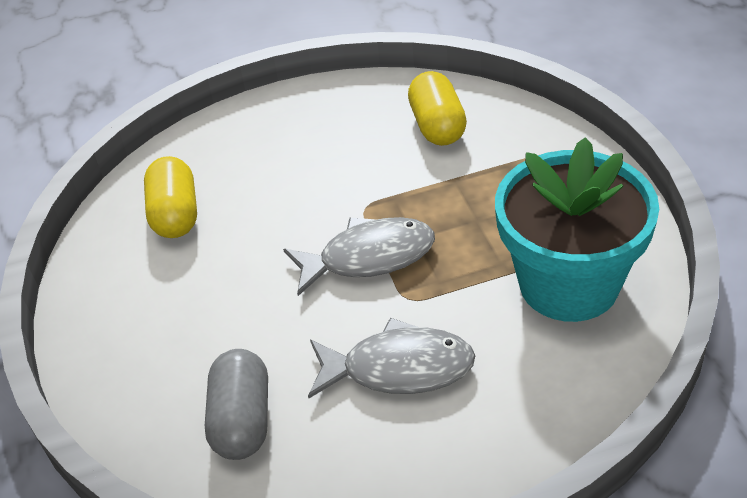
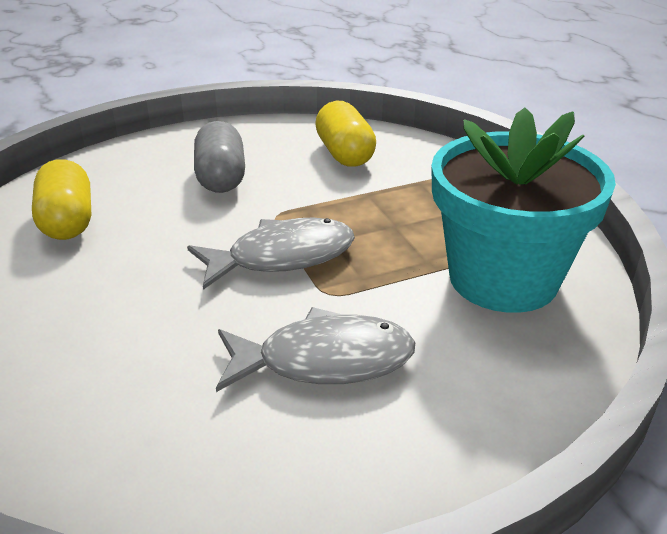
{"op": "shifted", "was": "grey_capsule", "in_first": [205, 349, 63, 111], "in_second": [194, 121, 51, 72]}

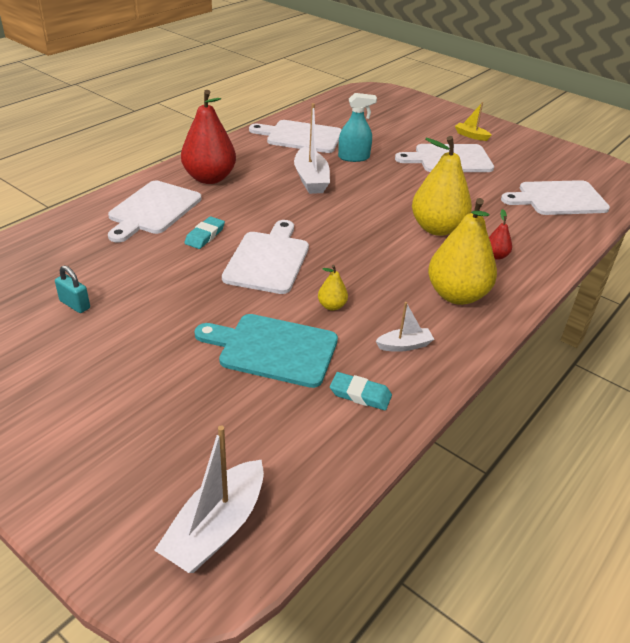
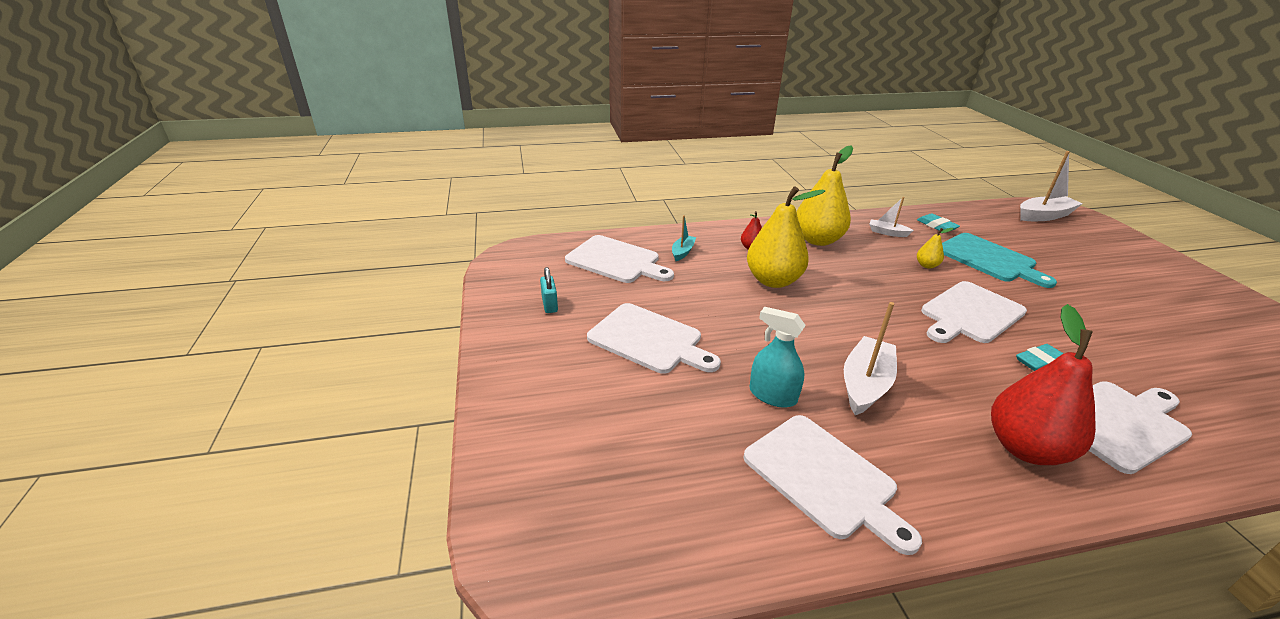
{"op": "shifted", "was": "turquoise_padlock", "in_first": [55, 265, 35, 48], "in_second": [540, 267, 18, 46]}
{"op": "new", "now": "turquoise_boat", "in_second": [672, 215, 24, 46]}
{"op": "gone", "was": "yellow_boat", "in_first": [455, 102, 37, 39]}

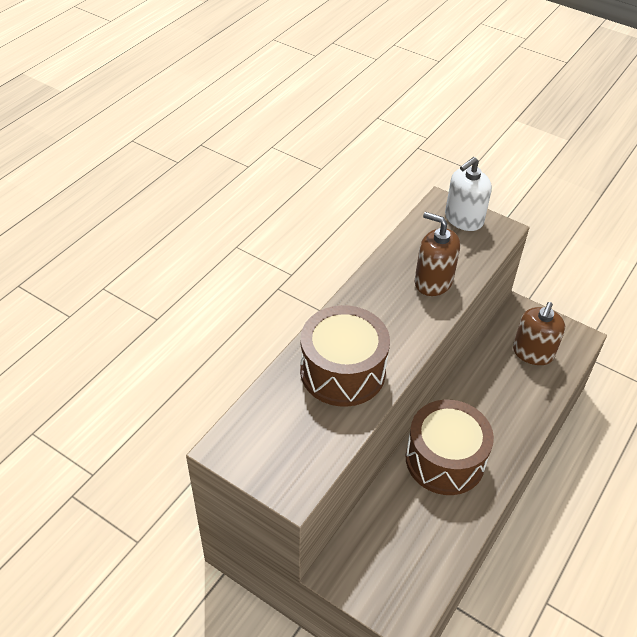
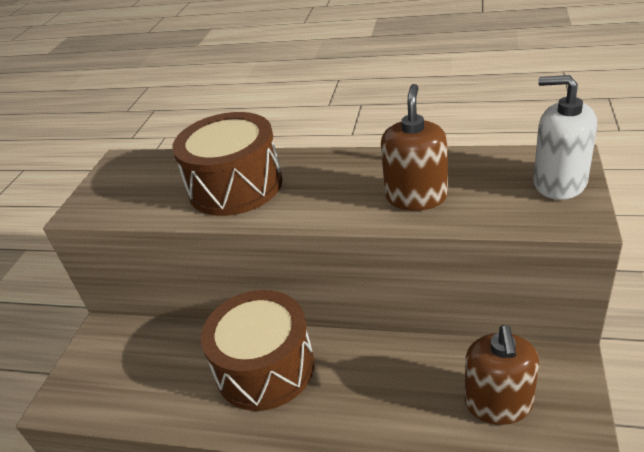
{"op": "rotated", "was": "brown_soap_dispenser", "in_first": [513, 302, 52, 63], "in_second": [465, 325, 74, 100], "clockwise": -90}

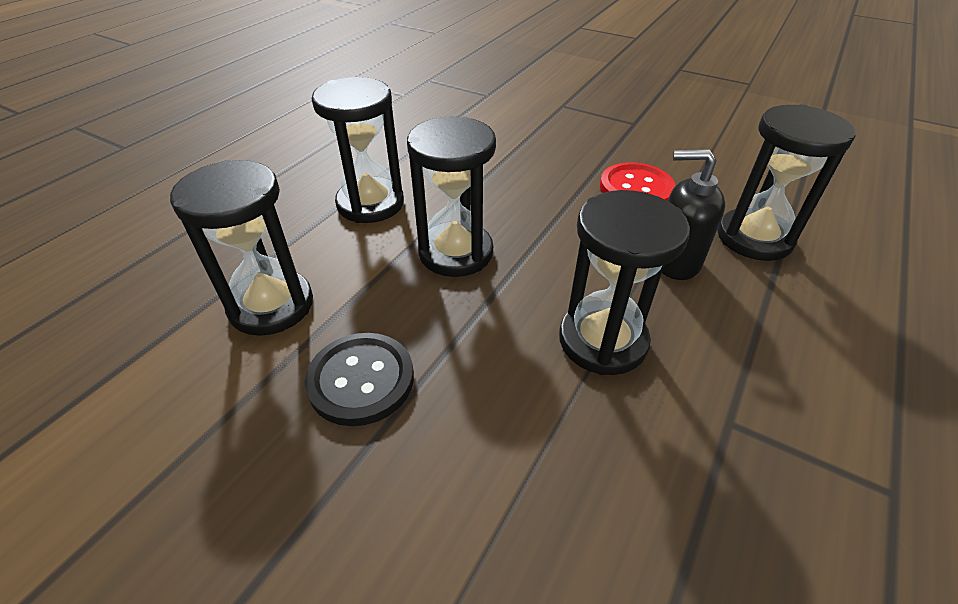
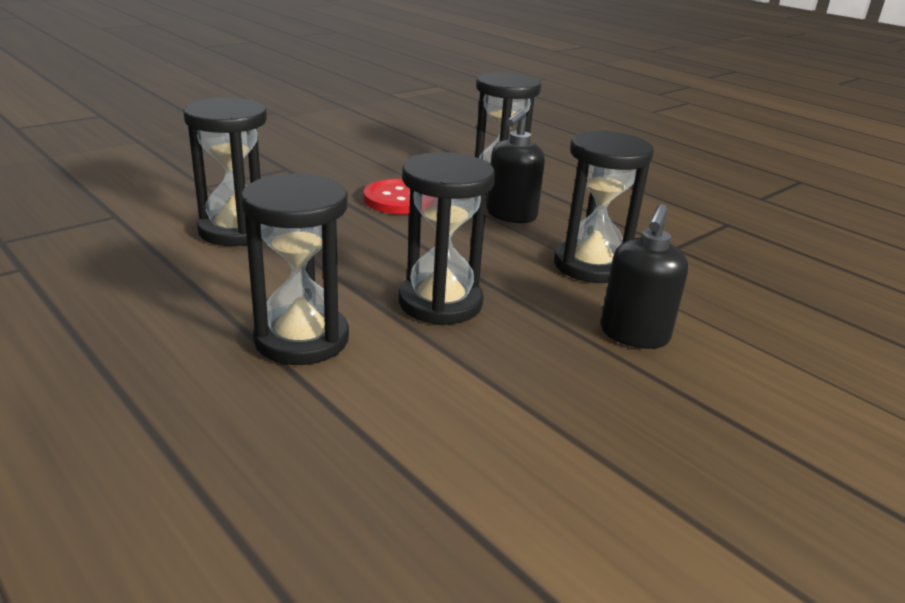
{"op": "shifted", "was": "black_hourglass", "in_first": [170, 160, 143, 176], "in_second": [183, 97, 84, 149]}
{"op": "new", "now": "black_soap_dispenser", "in_second": [601, 204, 87, 145]}
{"op": "gone", "was": "black_button", "in_first": [305, 333, 109, 93]}

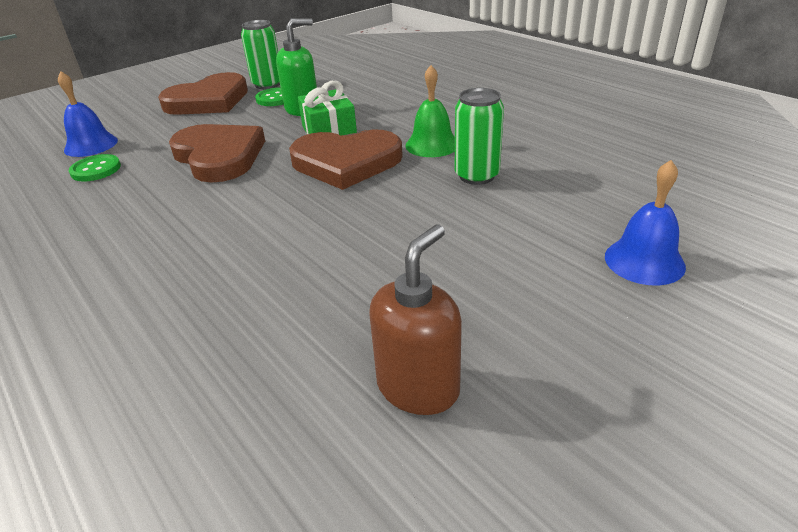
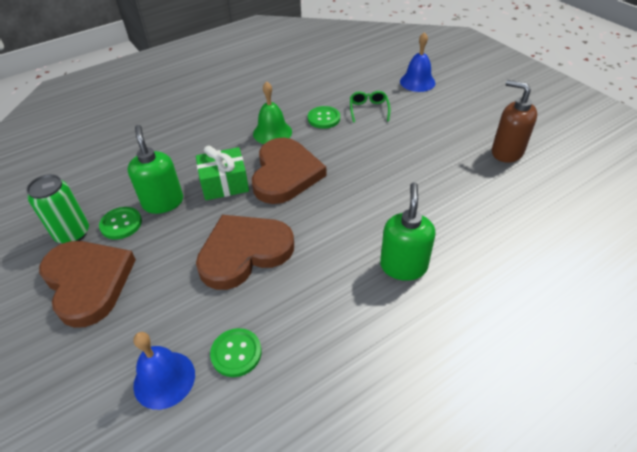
{"op": "swapped", "was": "green_can", "now": "green_button", "in_first": [455, 88, 49, 97], "in_second": [308, 106, 32, 23]}
{"op": "new", "now": "green_glasses", "in_second": [350, 91, 40, 32]}
{"op": "new", "now": "green_soap_dispenser", "in_second": [380, 182, 56, 99]}

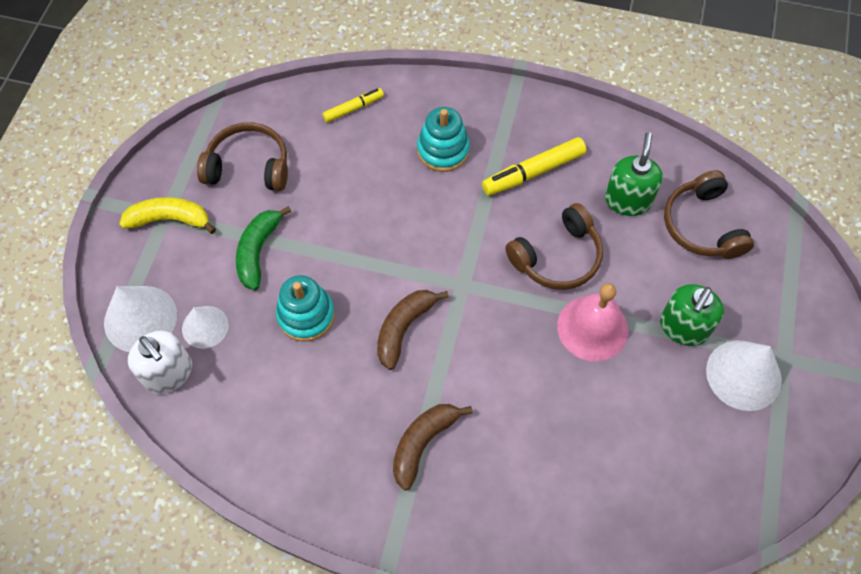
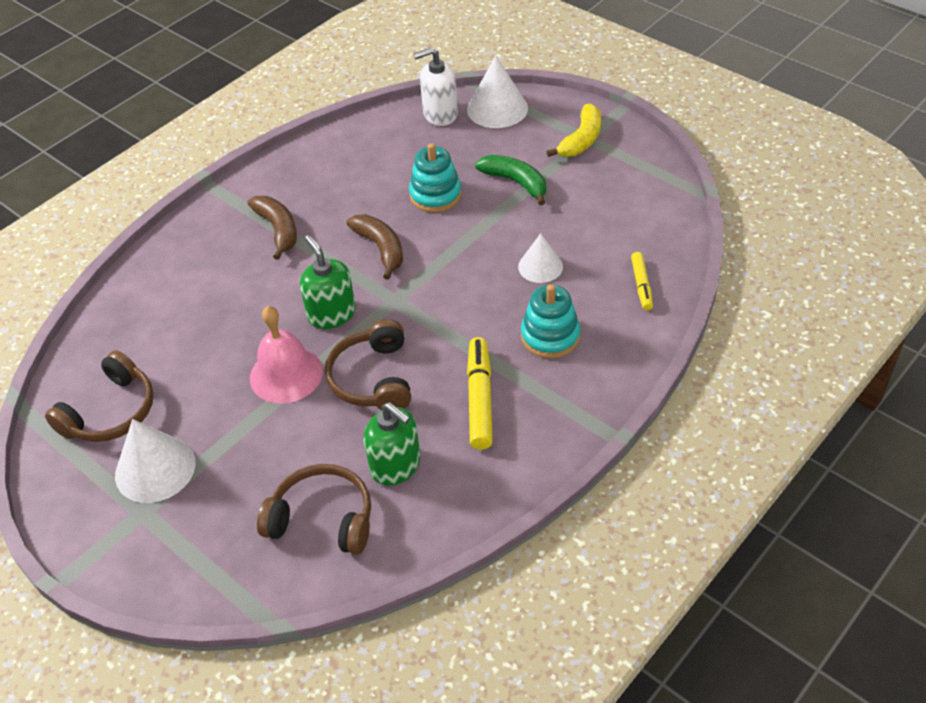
{"op": "shifted", "was": "brown_headphones", "in_first": [197, 122, 91, 69], "in_second": [45, 350, 109, 92]}
{"op": "shifted", "was": "green_soap_dispenser", "in_first": [660, 284, 64, 62], "in_second": [300, 235, 56, 94]}
{"op": "shifted", "was": "white_cone", "in_first": [182, 306, 47, 43], "in_second": [518, 233, 45, 50]}

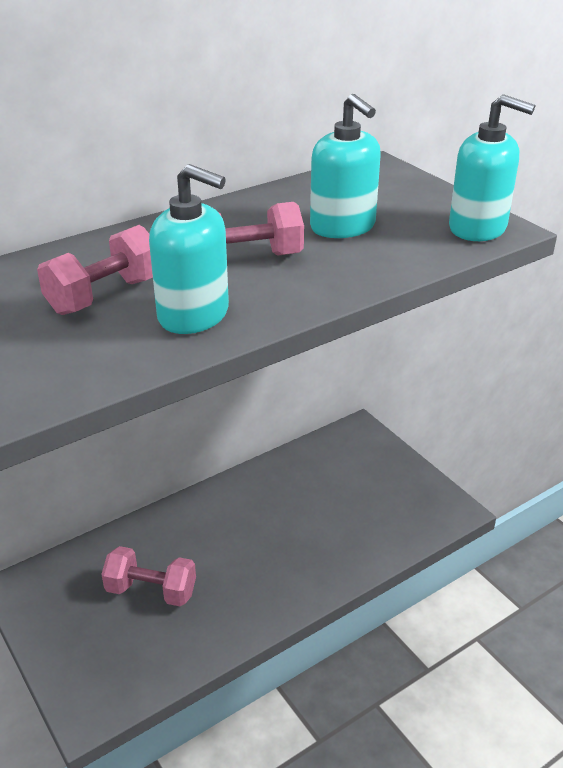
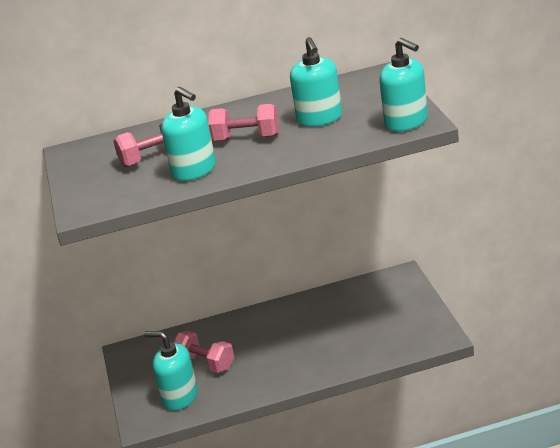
{"op": "new", "now": "turquoise_soap_dispenser", "in_second": [144, 331, 54, 80]}

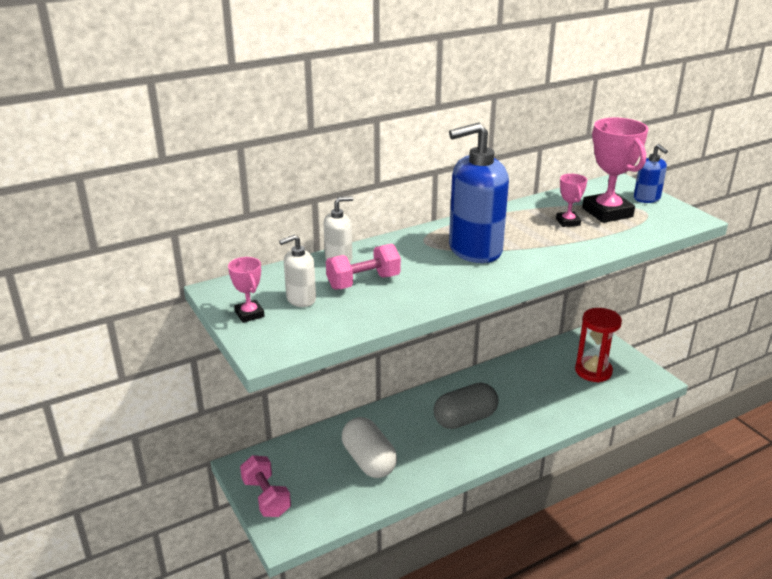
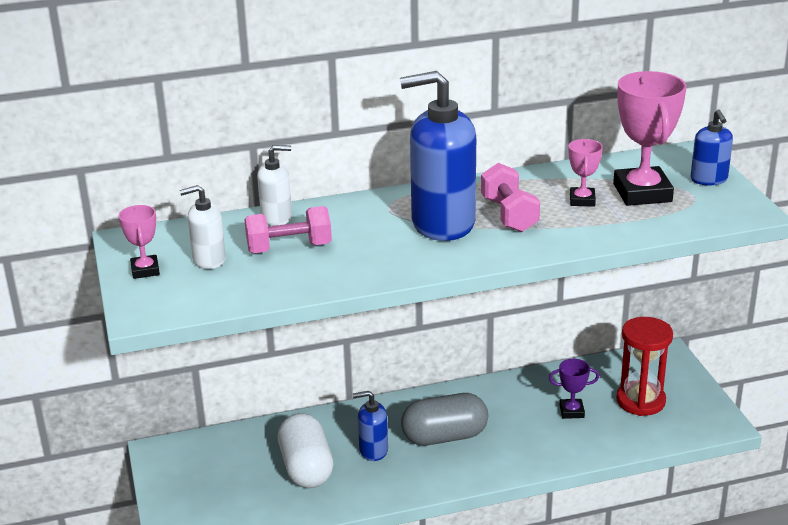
{"op": "new", "now": "blue_soap_dispenser", "in_second": [353, 391, 35, 70]}
{"op": "shifted", "was": "pink_dumbbell", "in_first": [240, 455, 51, 62], "in_second": [481, 163, 59, 69]}
{"op": "new", "now": "purple_trophy", "in_second": [549, 359, 50, 60]}

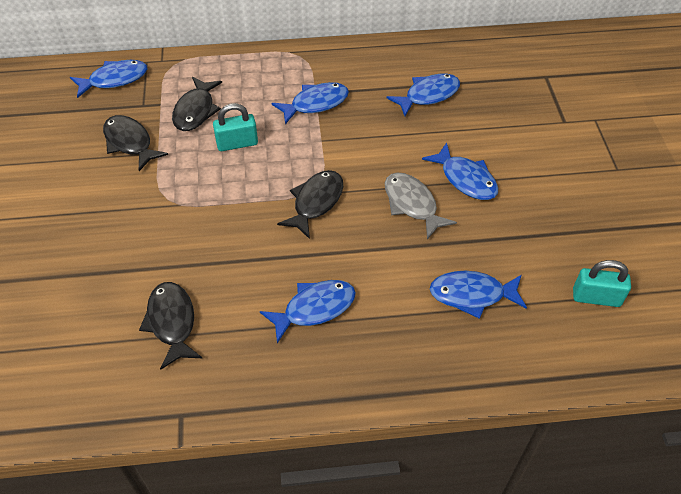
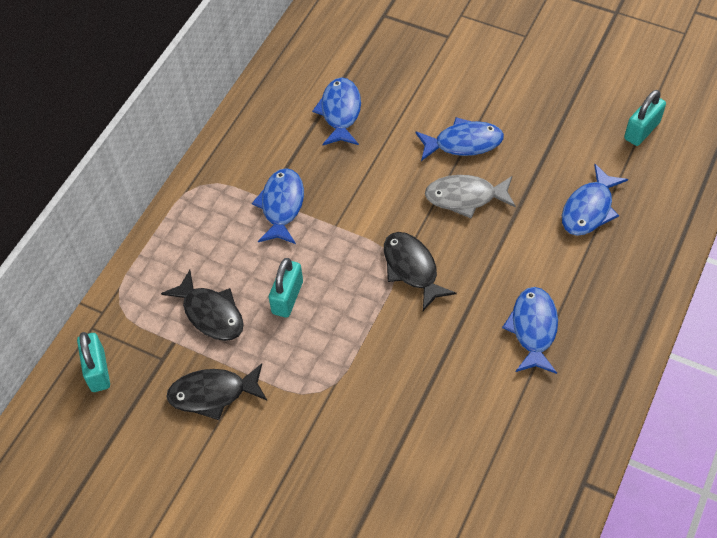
{"op": "swapped", "was": "blue_fish", "now": "turquoise_padlock", "in_first": [70, 60, 77, 38], "in_second": [77, 332, 33, 60]}
{"op": "gone", "was": "black_fish", "in_first": [139, 282, 63, 88]}

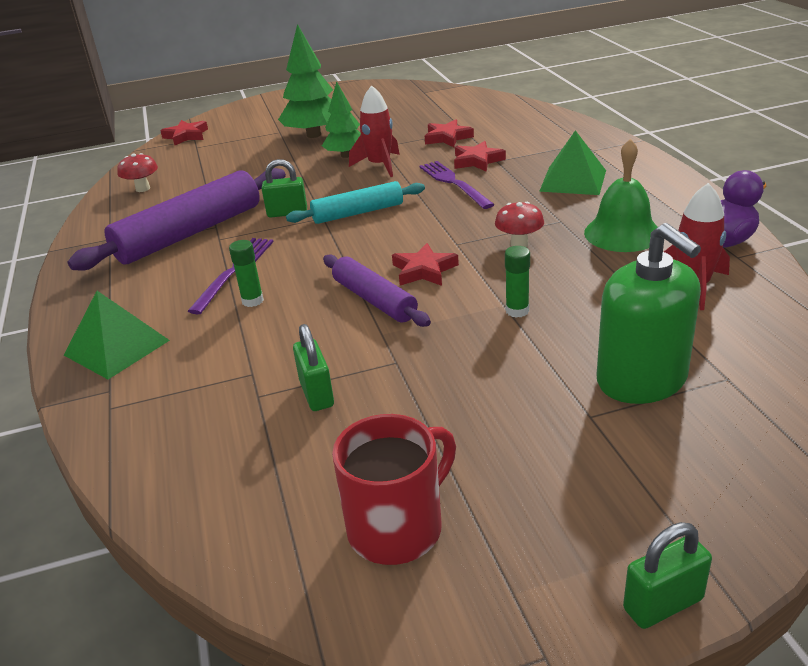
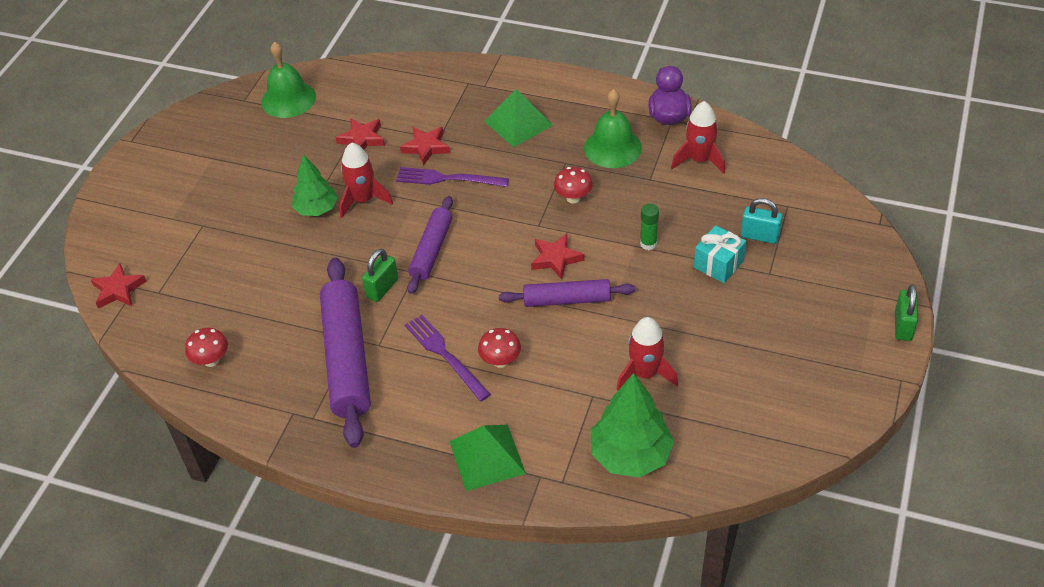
{"op": "new", "now": "green_bell", "in_second": [261, 42, 55, 76]}
{"op": "repainted", "was": "turquoise_rolling_pin", "now": "purple_rolling_pin", "in_first": [286, 181, 139, 43], "in_second": [407, 196, 46, 98]}
{"op": "swapped", "was": "green_glue_stick", "now": "red_mushroom", "in_first": [229, 240, 35, 67], "in_second": [478, 328, 43, 40]}
{"op": "shifted", "was": "green_tree", "in_first": [278, 24, 55, 114], "in_second": [591, 373, 83, 104]}
{"op": "swapped", "was": "green_padlock", "now": "red_rocket", "in_first": [293, 324, 41, 87], "in_second": [616, 317, 62, 74]}
{"op": "new", "now": "turquoise_gift", "in_second": [694, 225, 52, 58]}
{"op": "swapped", "was": "green_soap_dispenser", "now": "turquoise_padlock", "in_first": [597, 223, 104, 181], "in_second": [741, 198, 42, 46]}
{"op": "gone", "was": "red_mug", "in_first": [332, 414, 124, 151]}

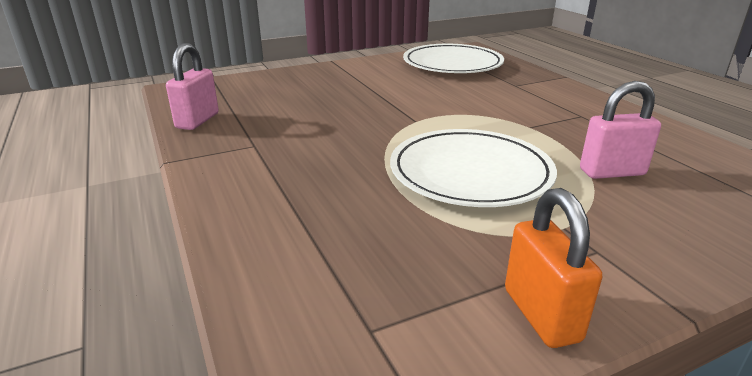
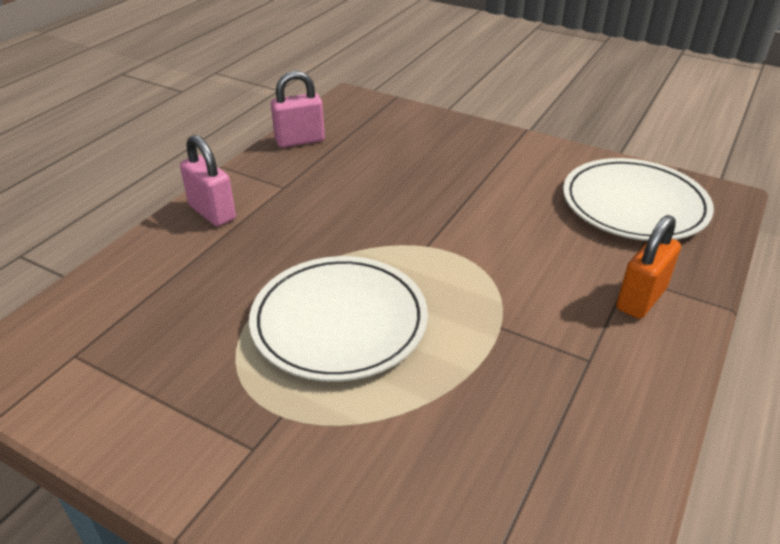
{"op": "shifted", "was": "pink_padlock", "in_first": [580, 81, 81, 98], "in_second": [180, 135, 56, 91]}
{"op": "shifted", "was": "orange_padlock", "in_first": [505, 188, 97, 160], "in_second": [616, 215, 65, 104]}

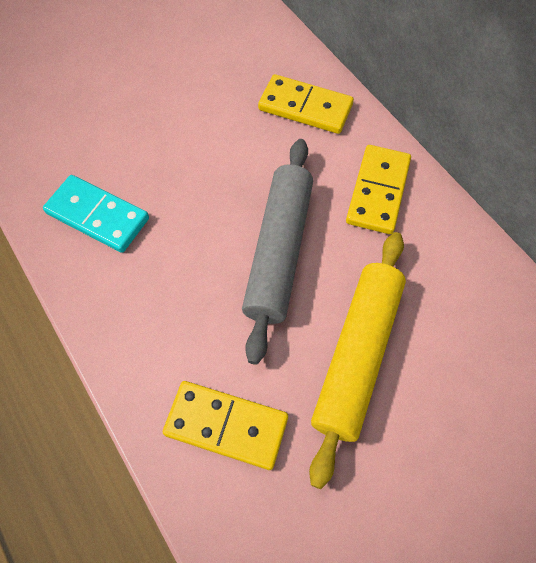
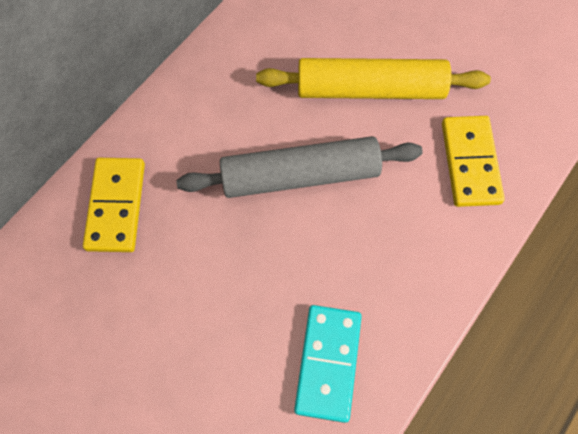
{"op": "gone", "was": "yellow_domino", "in_first": [346, 145, 65, 89]}

